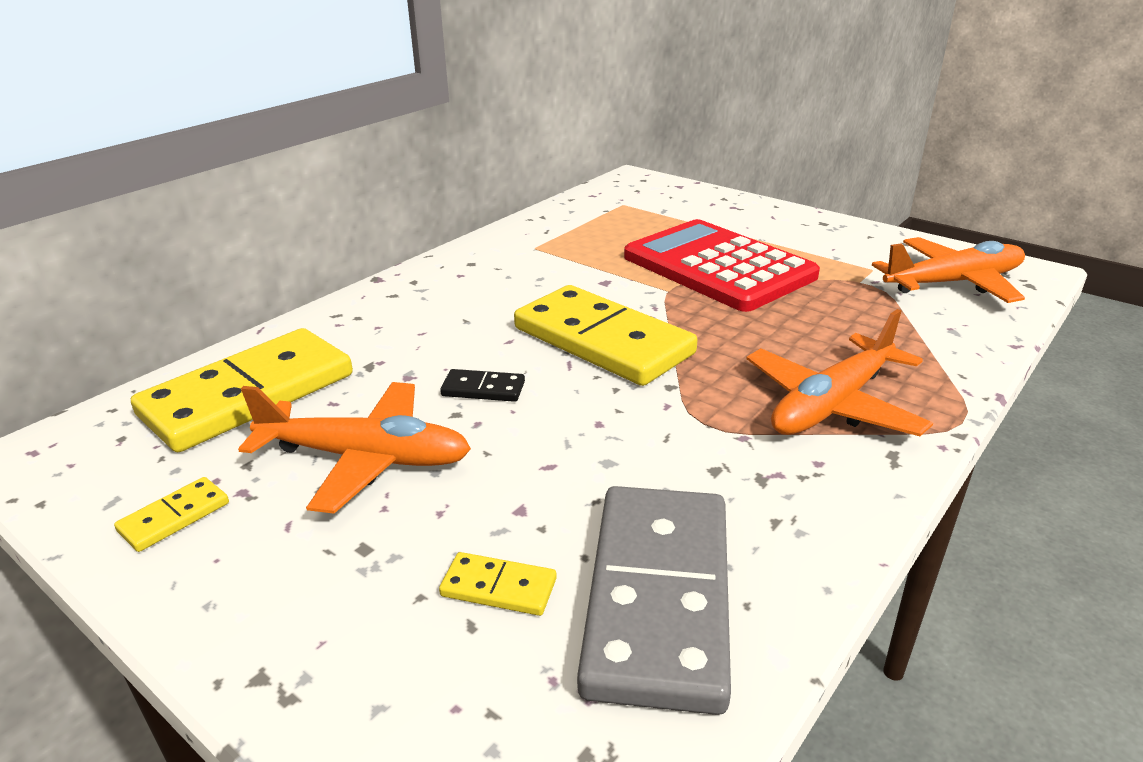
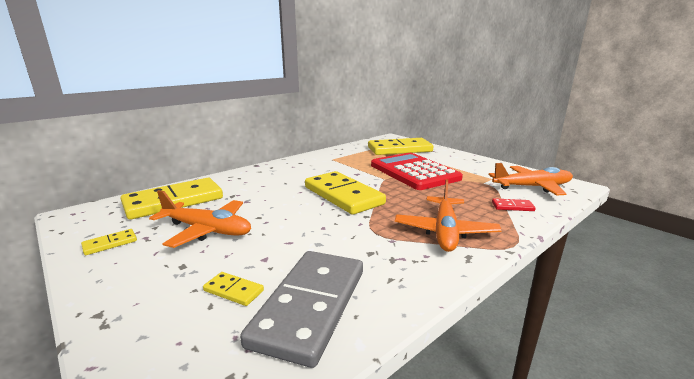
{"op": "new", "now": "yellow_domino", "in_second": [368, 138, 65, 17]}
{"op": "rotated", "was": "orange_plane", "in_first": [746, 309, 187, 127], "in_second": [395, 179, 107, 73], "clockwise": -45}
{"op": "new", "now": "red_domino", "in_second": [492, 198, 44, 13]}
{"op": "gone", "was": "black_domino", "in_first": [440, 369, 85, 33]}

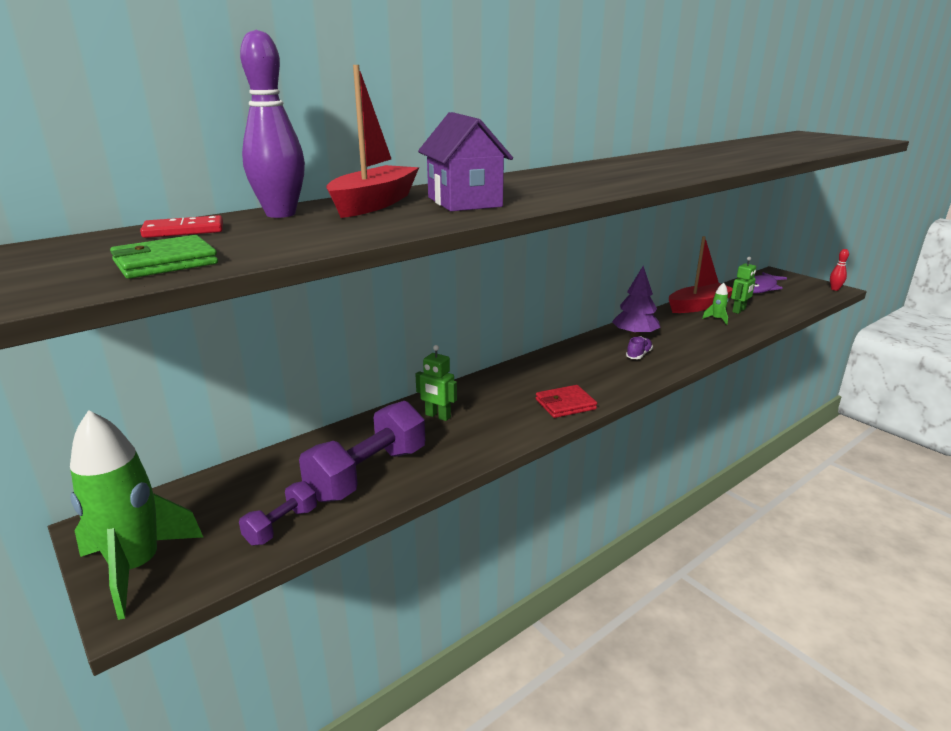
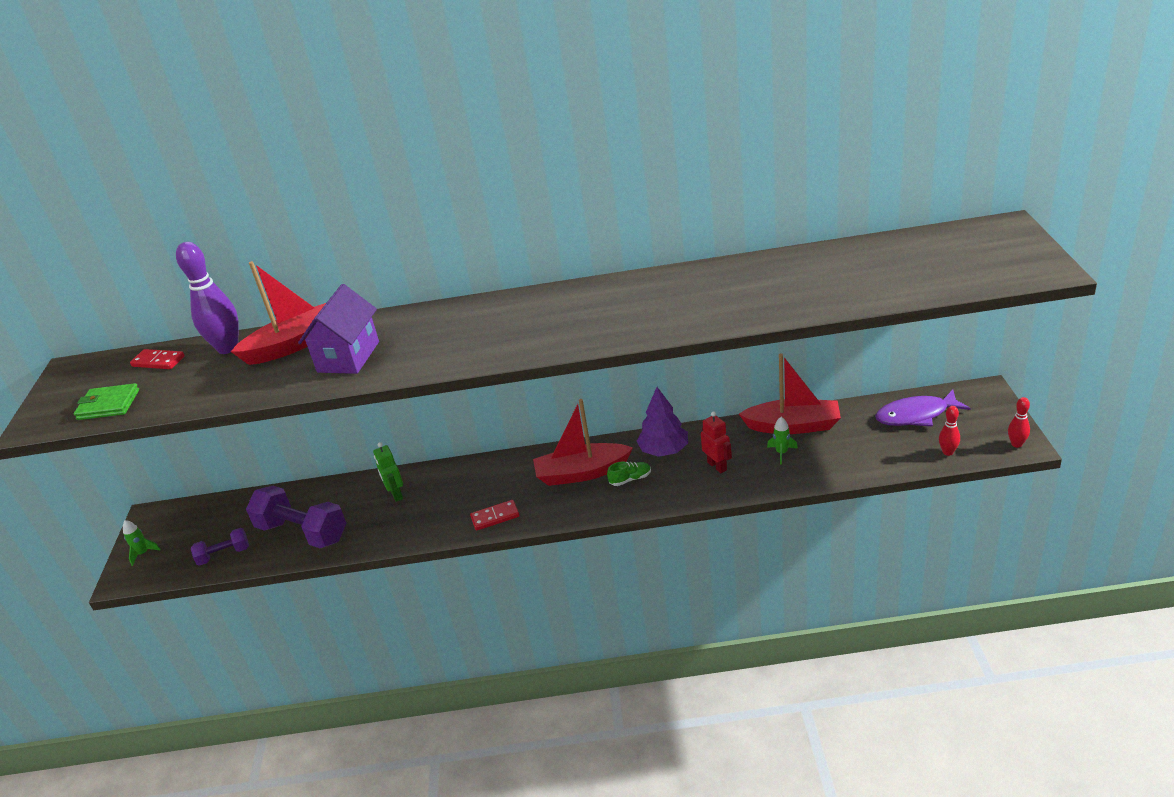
{"op": "scaled", "was": "green_rocket", "in_first": [70, 410, 133, 210], "in_second": [123, 520, 38, 46], "ratio": 0.41}
{"op": "rotated", "was": "purple_dumbbell", "in_first": [299, 401, 126, 101], "in_second": [246, 486, 100, 62], "clockwise": 45}
{"op": "swapped", "was": "red_wallet", "now": "red_domino", "in_first": [536, 385, 61, 33], "in_second": [470, 500, 49, 31]}
{"op": "new", "now": "red_boat", "in_second": [533, 399, 100, 87]}
{"op": "repainted", "was": "purple_shoe", "now": "green_shoe", "in_first": [626, 336, 27, 23], "in_second": [607, 462, 44, 24]}
{"op": "new", "now": "red_robot", "in_second": [701, 411, 31, 62]}
{"op": "new", "now": "red_bowling_pin", "in_second": [939, 406, 21, 50]}
{"op": "gone", "was": "green_robot", "in_first": [731, 257, 25, 57]}

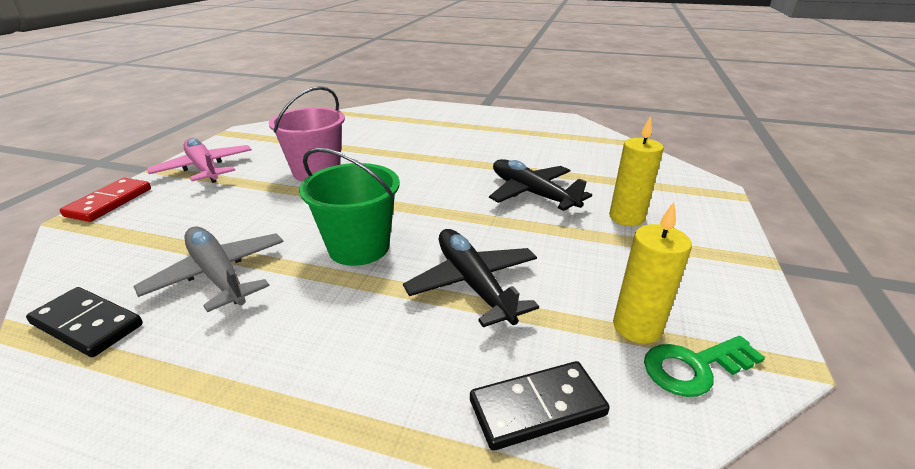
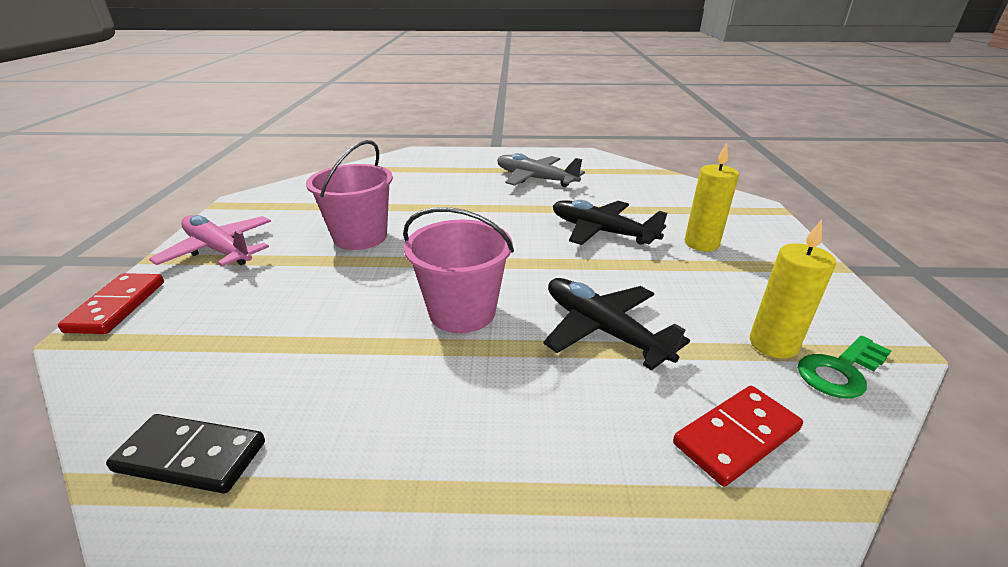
{"op": "repainted", "was": "green_bucket", "now": "pink_bucket", "in_first": [299, 148, 101, 118], "in_second": [403, 207, 111, 126]}
{"op": "shifted", "was": "grey_plane", "in_first": [133, 226, 151, 86], "in_second": [497, 153, 88, 34]}
{"op": "repainted", "was": "black_domino", "now": "red_domino", "in_first": [470, 361, 140, 90], "in_second": [673, 386, 130, 101]}

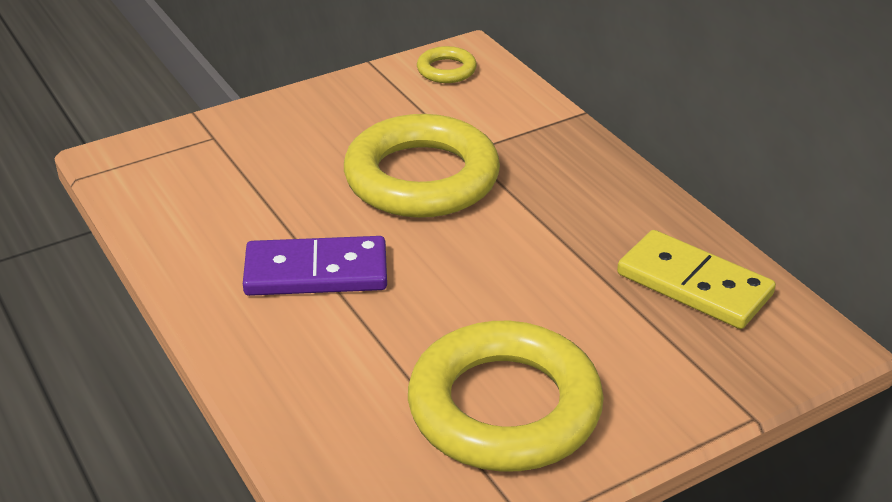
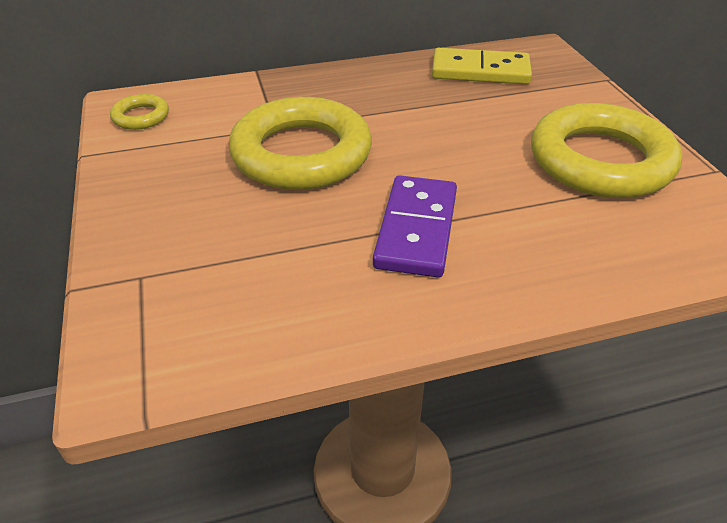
{"op": "rotated", "was": "yellow_domino", "in_first": [617, 230, 159, 99], "in_second": [432, 48, 100, 36], "clockwise": 45}

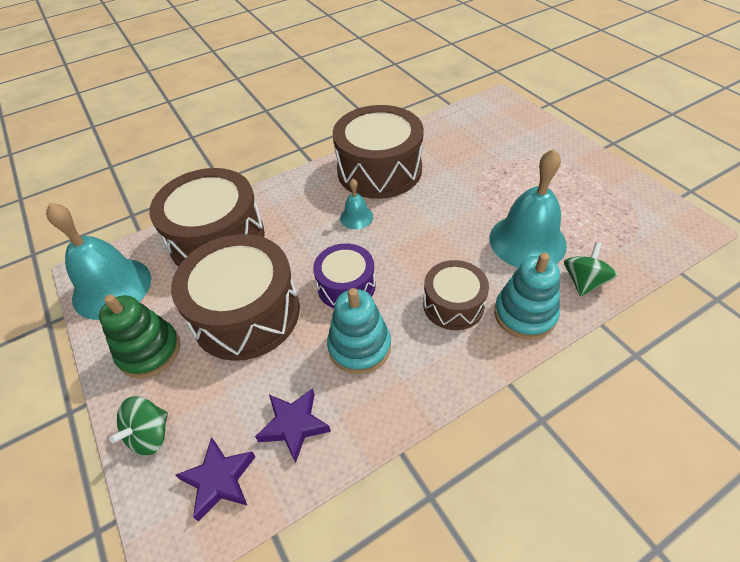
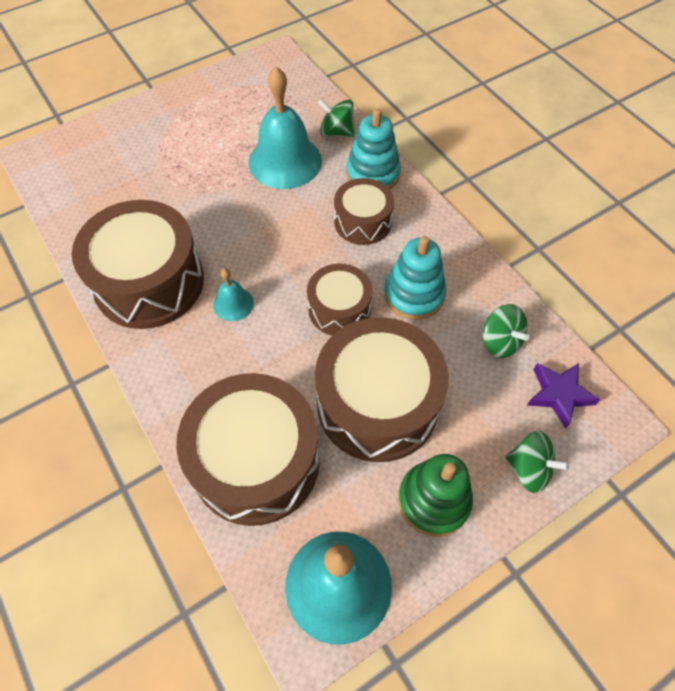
{"op": "repainted", "was": "purple_drum", "now": "brown_drum", "in_first": [313, 243, 63, 65], "in_second": [307, 263, 65, 73]}
{"op": "swapped", "was": "purple_star", "now": "green_spinning_top", "in_first": [255, 388, 76, 75], "in_second": [483, 304, 46, 54]}

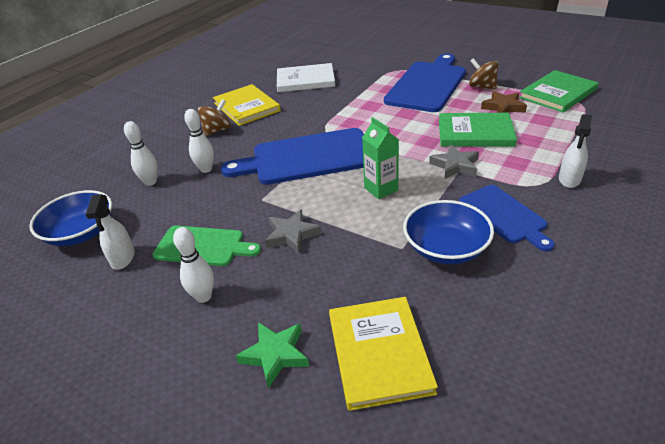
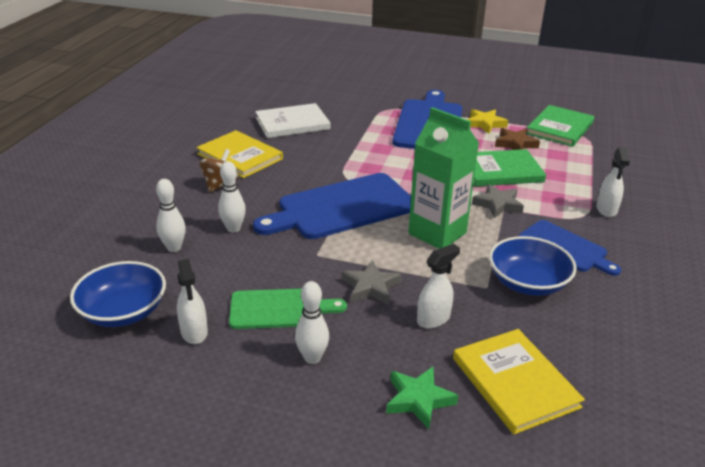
{"op": "scaled", "was": "green_carton", "in_first": [362, 117, 37, 82], "in_second": [408, 107, 71, 142], "ratio": 1.66}
{"op": "new", "now": "white_spray_bottle", "in_second": [417, 244, 43, 85]}
{"op": "swapped", "was": "brown_spinning_top", "now": "yellow_star", "in_first": [469, 58, 29, 32], "in_second": [467, 109, 41, 25]}

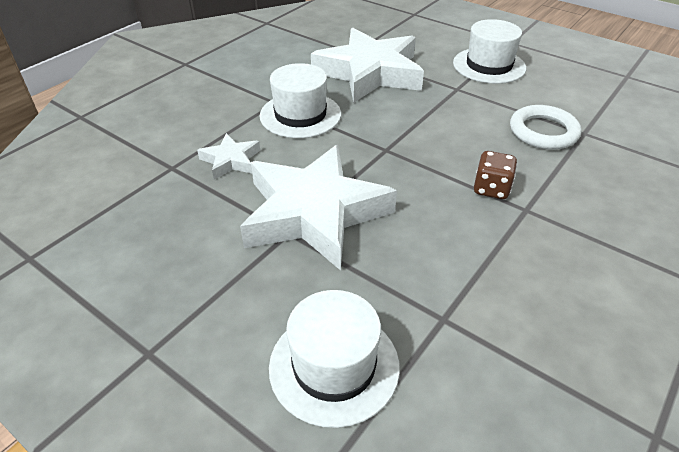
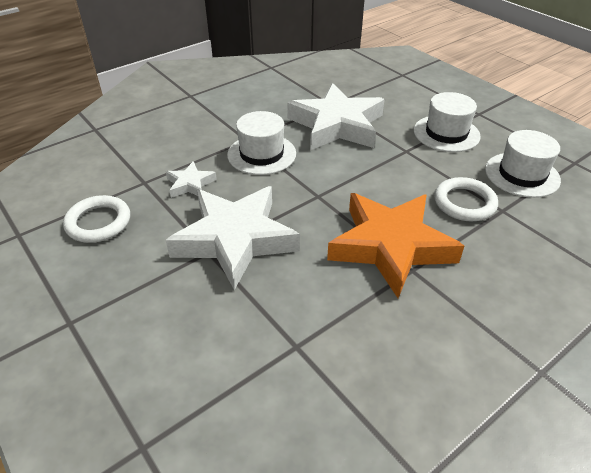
{"op": "new", "now": "white_ring", "in_second": [63, 195, 67, 48]}
{"op": "swapped", "was": "brown_dice", "now": "orange_star", "in_first": [474, 151, 43, 48], "in_second": [327, 193, 137, 105]}
{"op": "shifted", "was": "white_hat", "in_first": [269, 290, 131, 138], "in_second": [485, 130, 76, 68]}

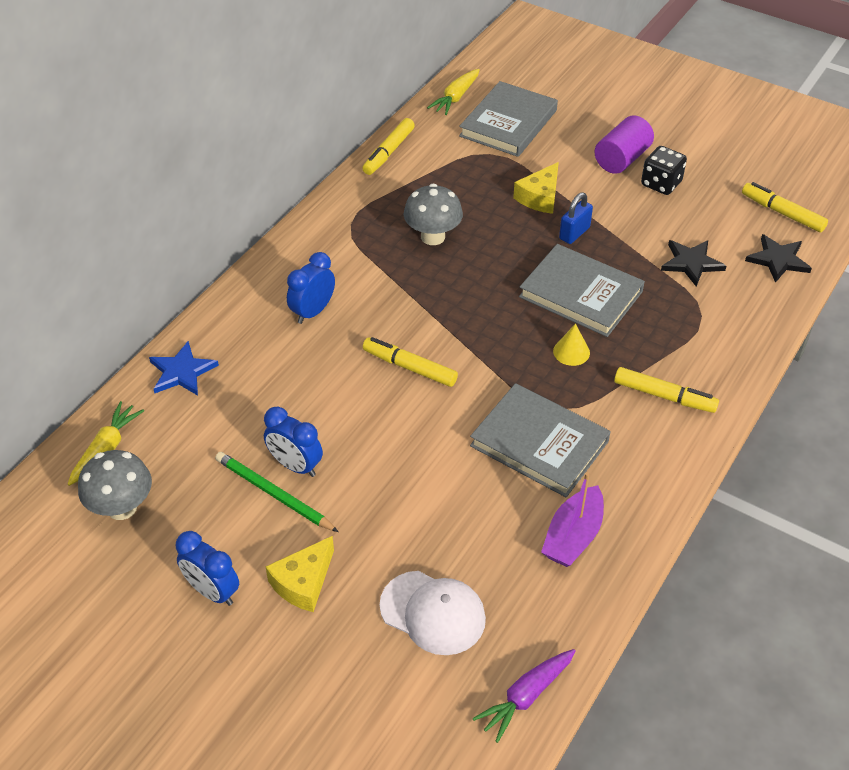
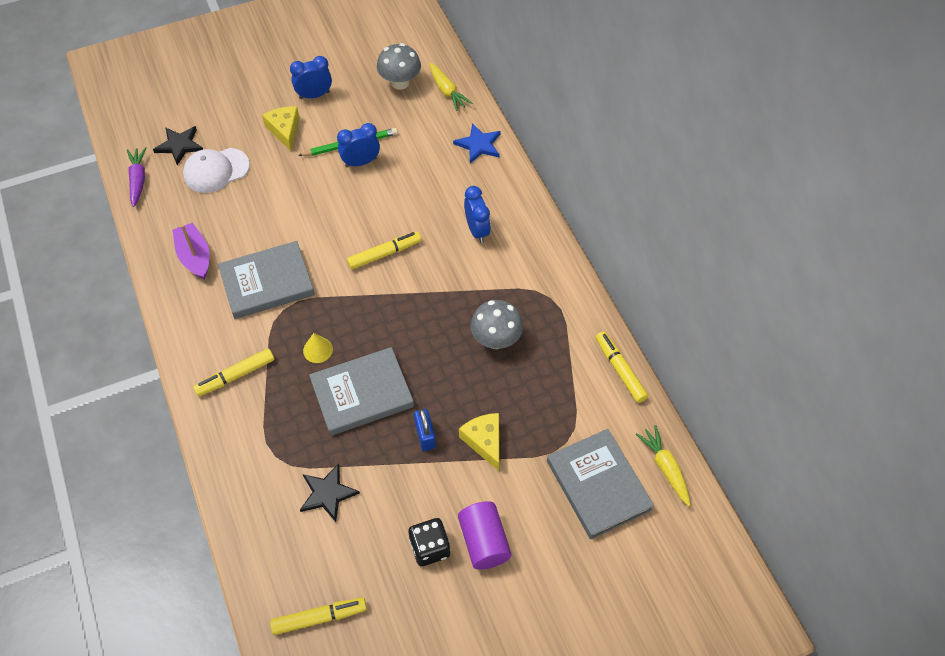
{"op": "shifted", "was": "black_star", "in_first": [745, 234, 67, 49], "in_second": [153, 126, 50, 39]}

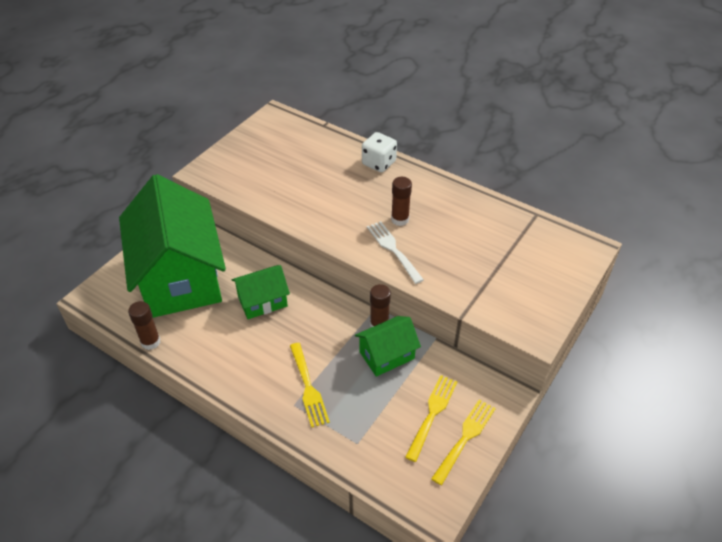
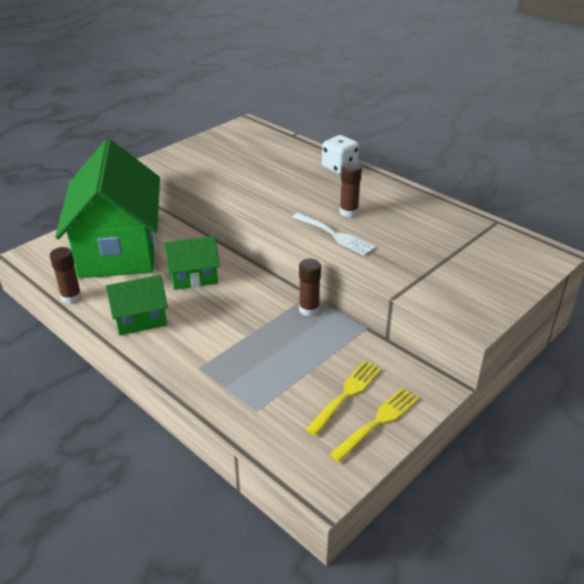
{"op": "shifted", "was": "green_house", "in_first": [355, 316, 66, 61], "in_second": [106, 275, 62, 60]}
{"op": "rotated", "was": "white_fork", "in_first": [367, 221, 57, 63], "in_second": [293, 213, 83, 43], "clockwise": 150}
{"op": "gone", "was": "yellow_fork", "in_first": [290, 343, 40, 85]}

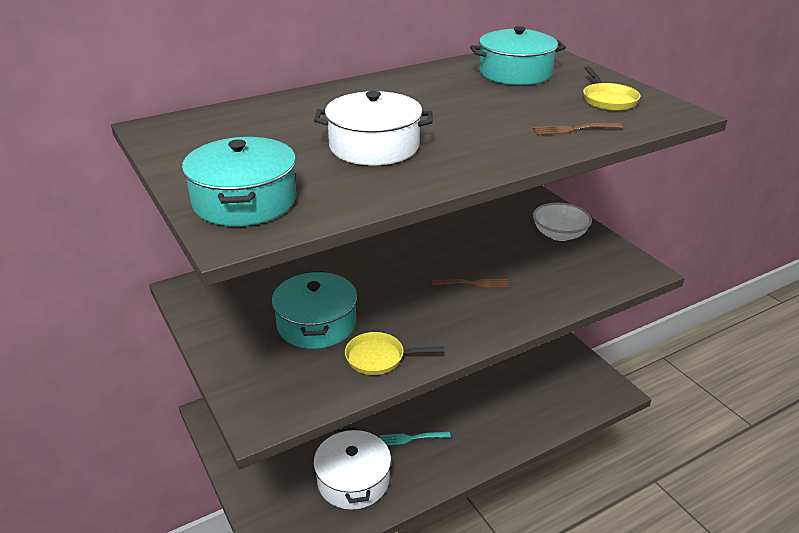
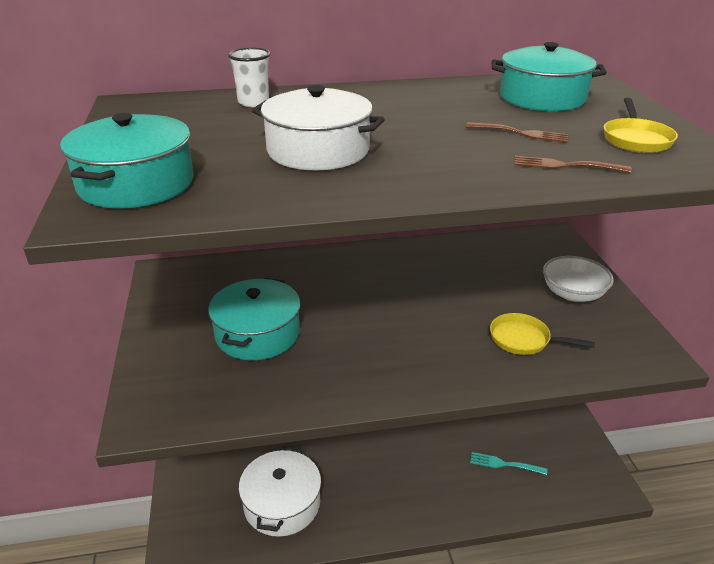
{"op": "new", "now": "white_cup", "in_second": [228, 48, 42, 59]}
{"op": "shifted", "was": "brown_fork", "in_first": [432, 279, 77, 9], "in_second": [466, 122, 103, 21]}
{"op": "shifted", "was": "turquoise_fork", "in_first": [379, 432, 72, 13], "in_second": [470, 452, 77, 23]}
{"op": "shifted", "was": "yellow_pan", "in_first": [345, 332, 99, 43], "in_second": [490, 313, 105, 42]}

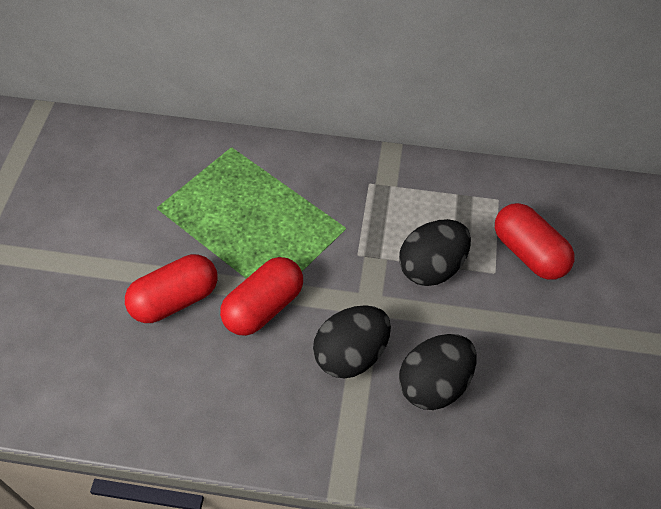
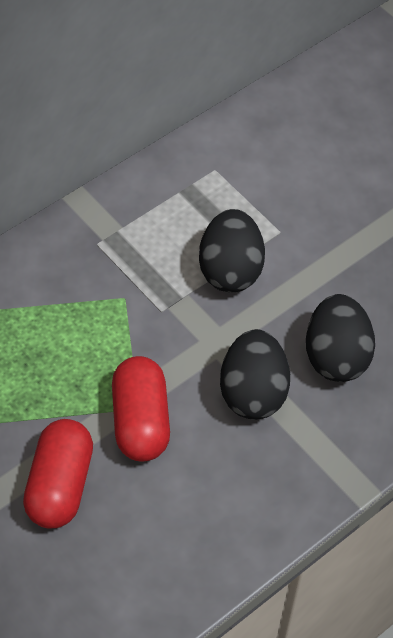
{"op": "gone", "was": "red_capsule", "in_first": [495, 203, 80, 77]}

